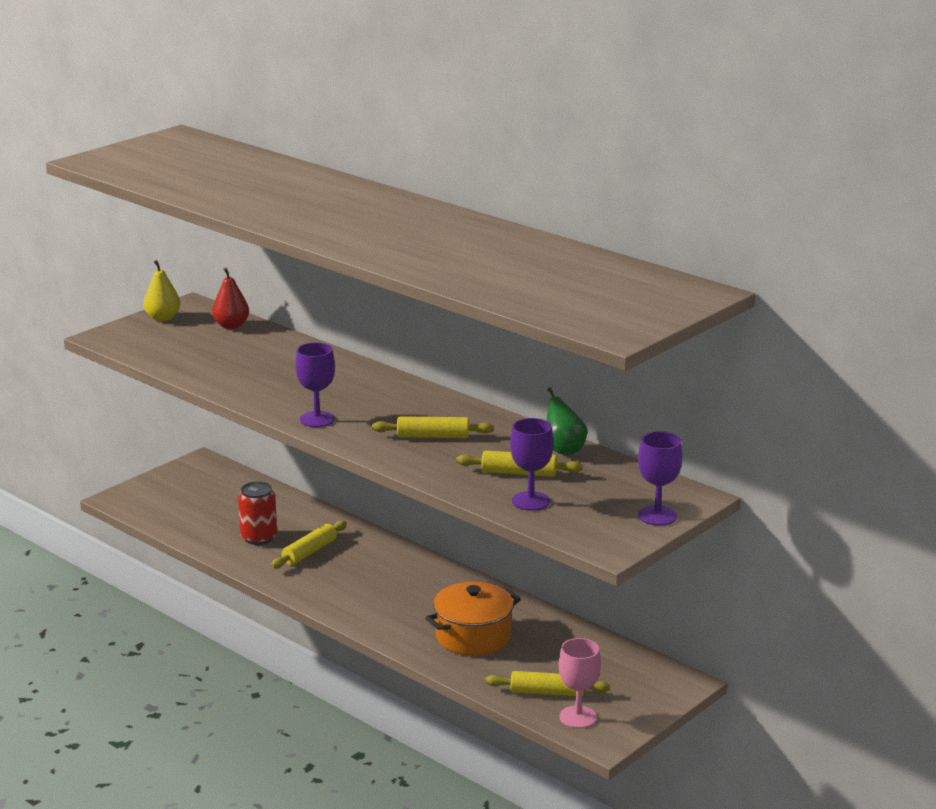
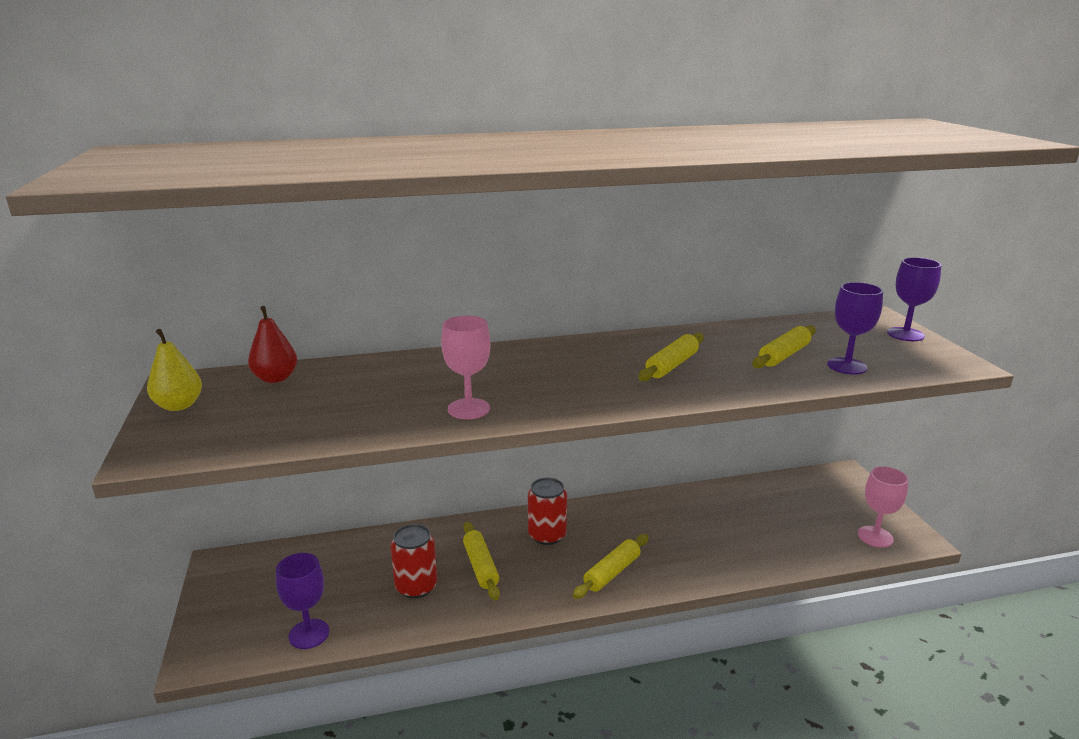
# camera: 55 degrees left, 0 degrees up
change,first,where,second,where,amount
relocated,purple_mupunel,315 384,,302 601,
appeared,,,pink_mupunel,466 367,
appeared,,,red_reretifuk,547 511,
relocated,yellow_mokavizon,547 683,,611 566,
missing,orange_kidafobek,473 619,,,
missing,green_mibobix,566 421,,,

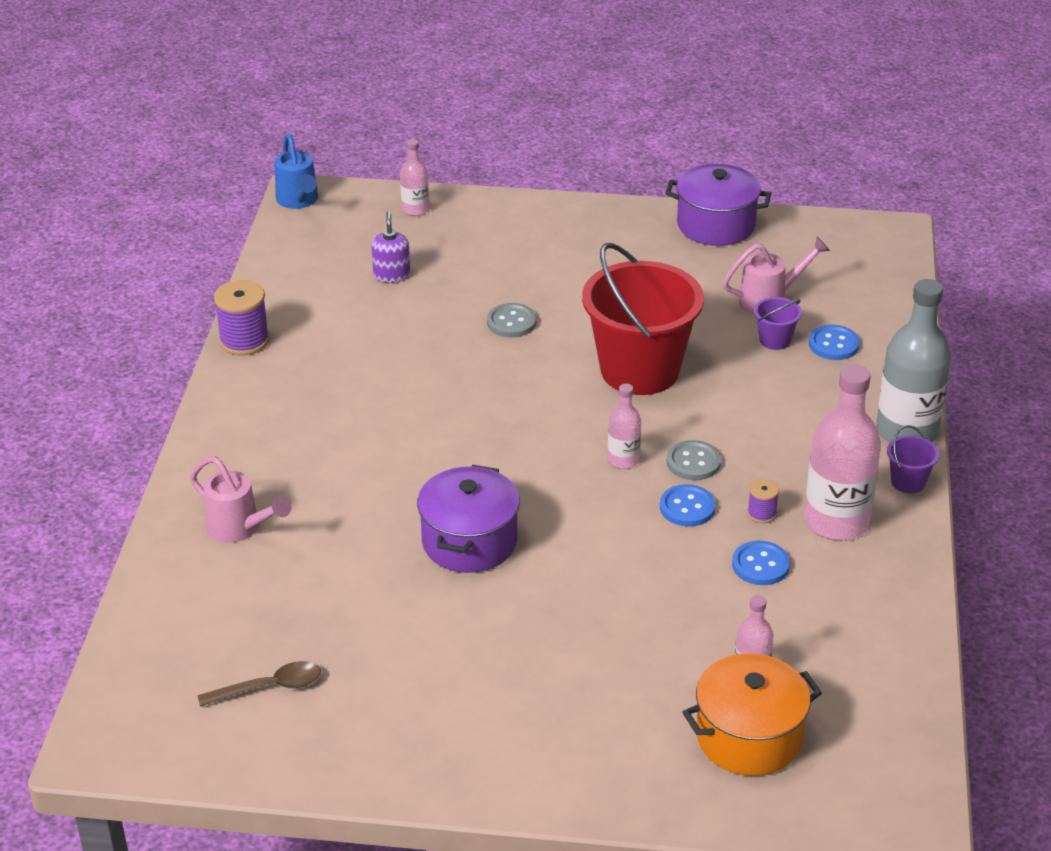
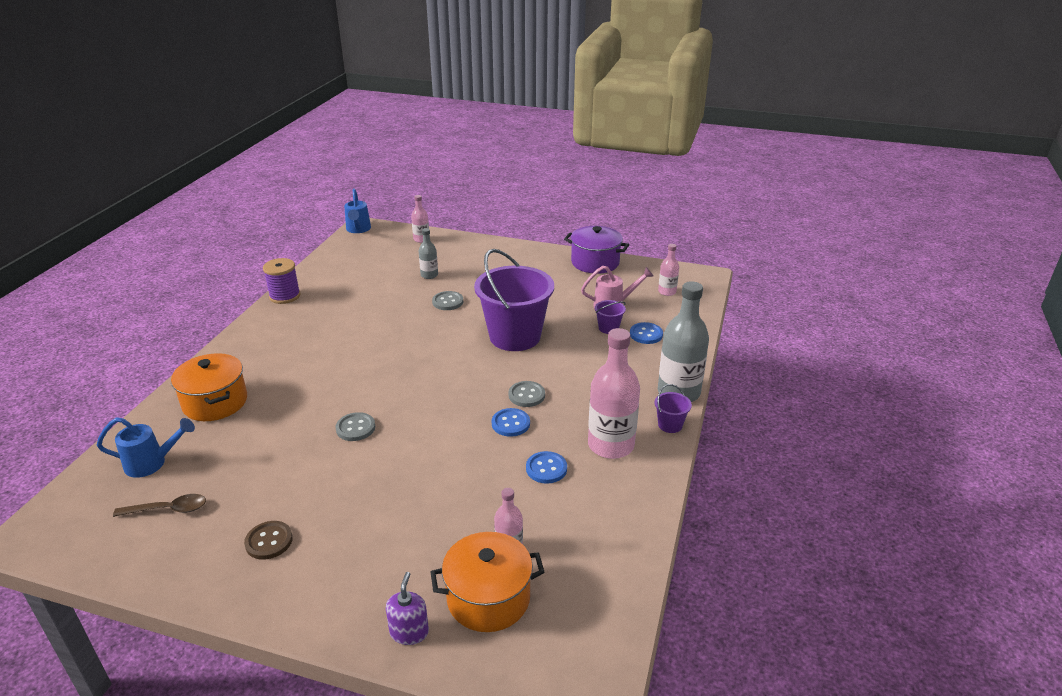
# camera: 10 degrees right, 5 degrees down
change,first,where,second,where,amount
appeared,,,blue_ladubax,146 447,
exchanged,pink_ladubax,240 499,orange_kidafobek,209 387,
appeared,,,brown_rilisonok,268 540,
exchanged,purple_kidafobek,468 519,grey_rilisonok,355 426,
relocated,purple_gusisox,390 247,,407 608,
appeared,,,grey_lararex,428 253,
colour,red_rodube,643 319,purple_rodube,514 300,
relocated,pink_lararex,624 426,,668 270,
missing,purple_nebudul,763 501,,,

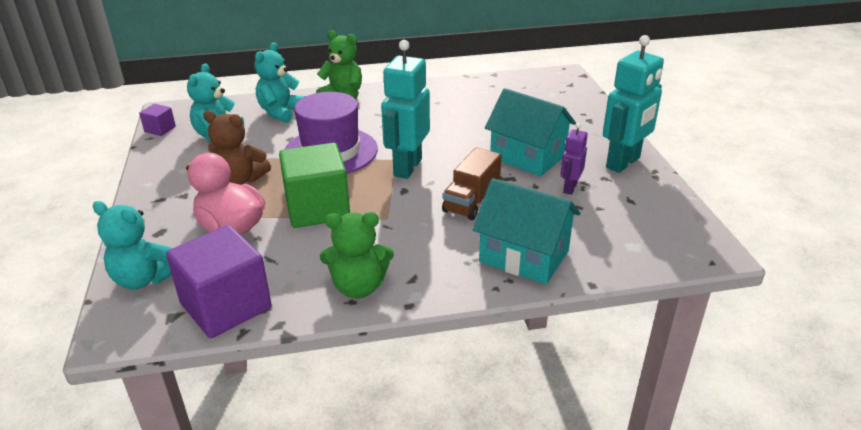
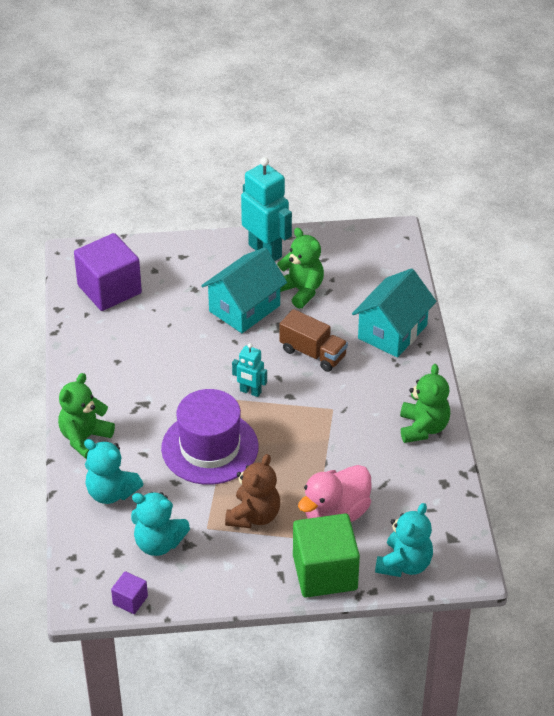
# camera: 85 degrees left, 10 degrees up
change,first,where,second,where,amount
relocated,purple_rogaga,219 281,,108 272,
size,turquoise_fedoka,405 109,,249 370,x0.53
exchanged,purple_fedoka,574 159,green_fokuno,300 268,
relocated,green_rogaga,314 185,,326 556,

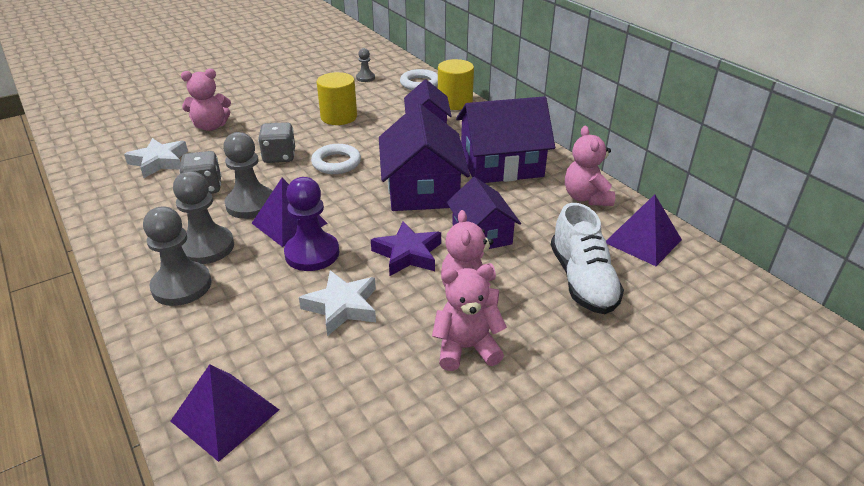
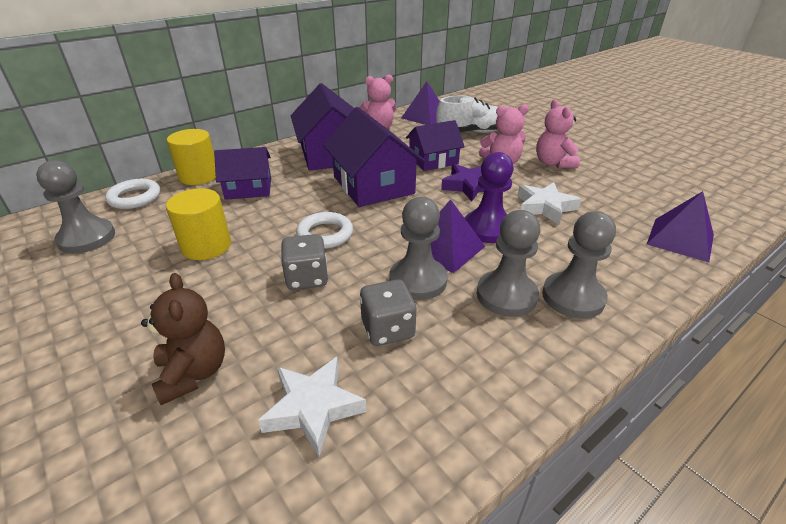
# camera: 95 degrees left, 0 degrees up
change,first,where,second,where,amount
size,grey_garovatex,365 65,,75 207,x1.89
colour,pink_fokuno,206 100,brown_fokuno,183 339,
spun,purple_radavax,424 157,,374 157,75 degrees clockwise

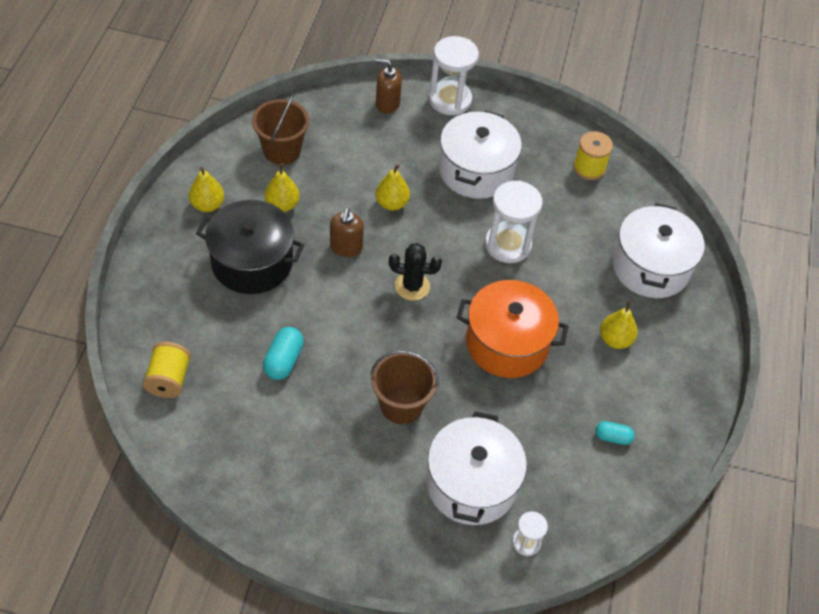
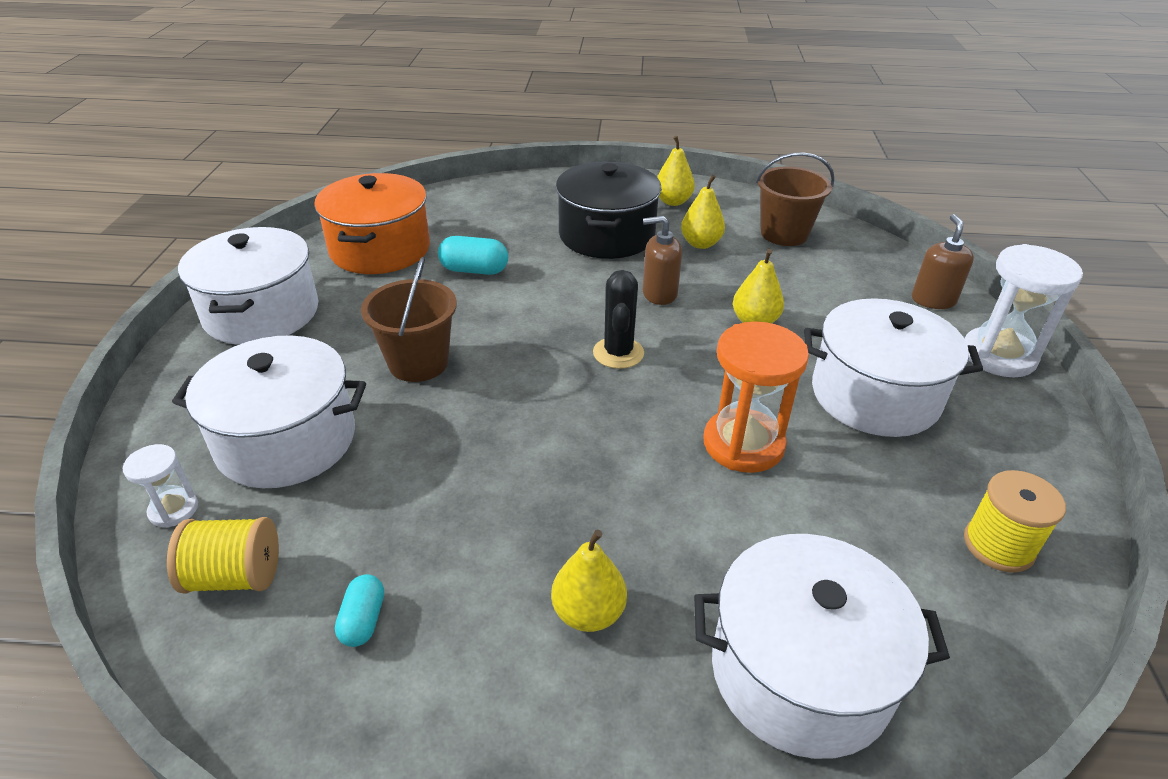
# camera: 85 degrees right, 15 degrees down
change,first,where,second,where,amount
relocated,yellow_nebudul,167 370,,223 555,
appeared,,,white_kidafobek,248 286,
relocated,orange_kidafobek,513 329,,372 223,
colour,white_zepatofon,514 221,orange_zepatofon,756 397,

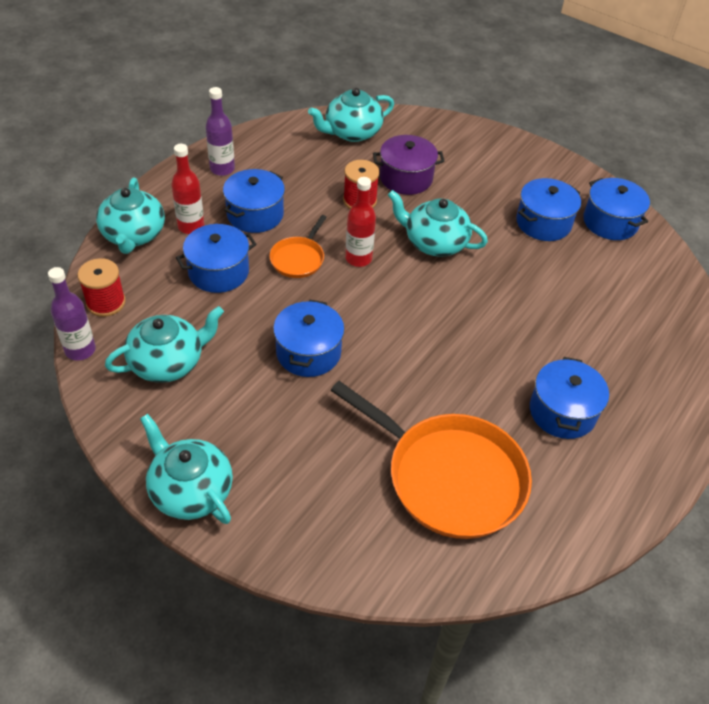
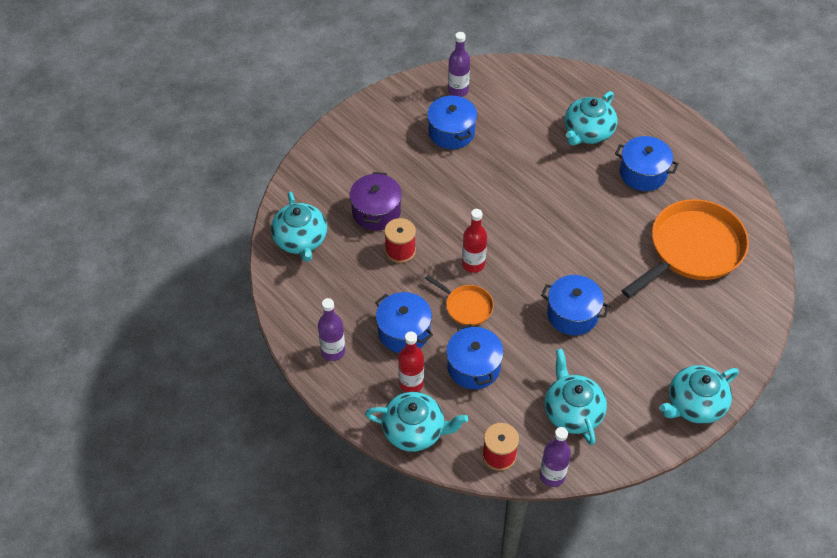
# camera: 75 degrees left, 5 degrees up
change,first,where,second,where,amount
exchanged,blue_kidafobek,616 209,purple_lararex,459 64,
relocated,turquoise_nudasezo,438 223,,591 118,

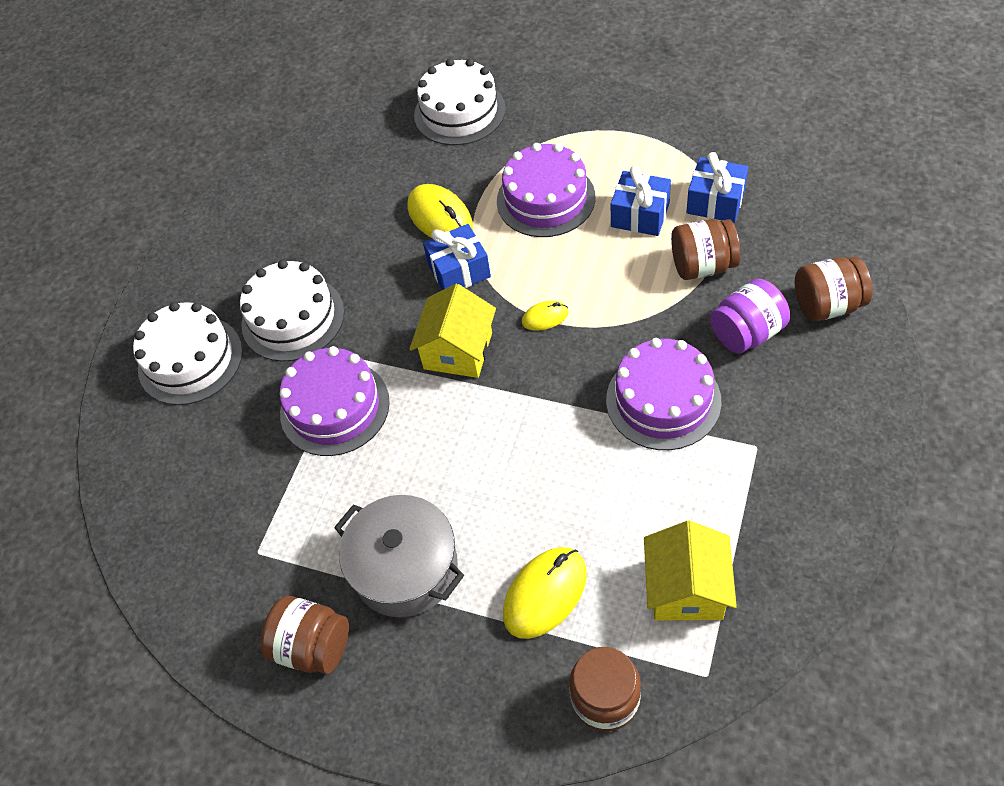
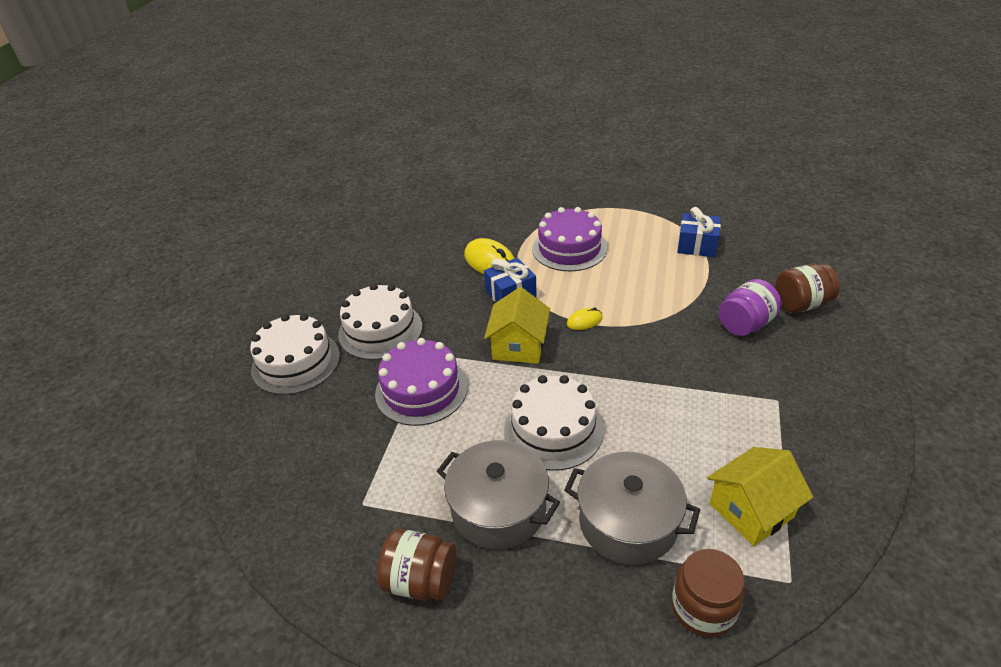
# camera: 10 degrees left, 15 degrees down
change,first,where,second,where,amount
relocated,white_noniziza,460 101,,554 423,
exchanged,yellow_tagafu,545 593,grey_kidafobek,632 508,
spun,yellow_radavax,690 570,,760 496,60 degrees clockwise
missing,purple_noniziza,664 394,,,
missing,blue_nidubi,641 201,,,
missing,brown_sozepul,706 249,,,

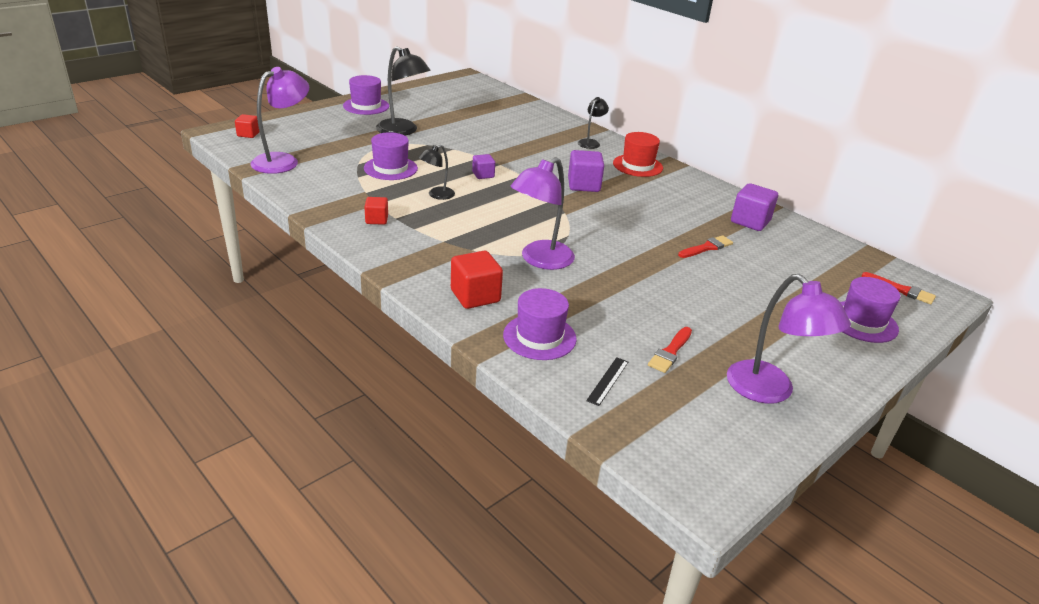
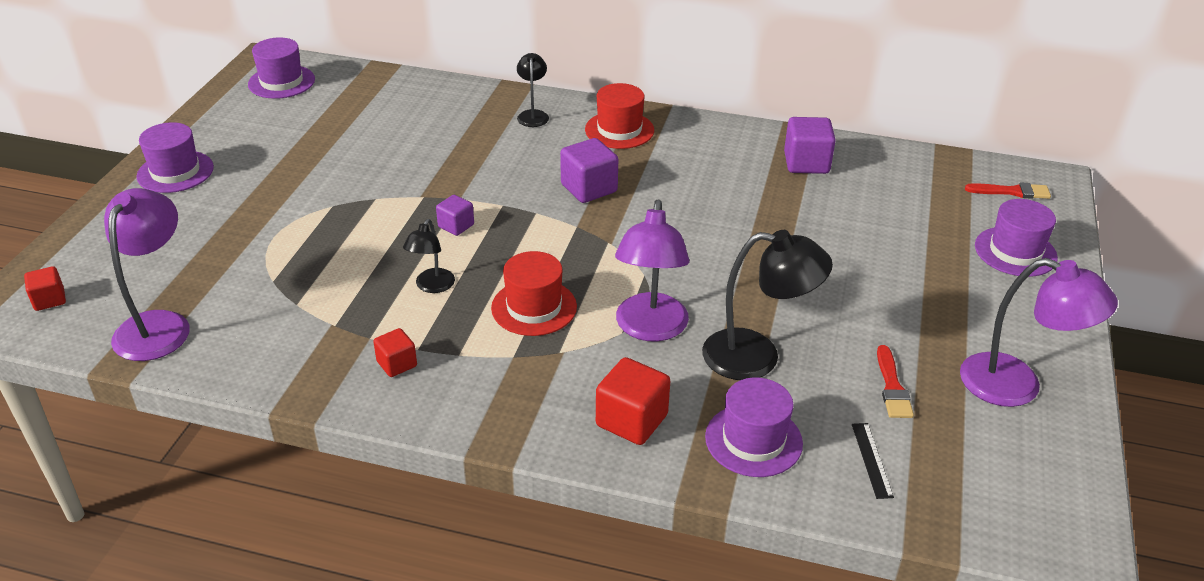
# camera: 30 degrees left, 5 degrees up
change,first,where,second,where,amount
relocated,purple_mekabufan,391 156,,281 68,
appeared,,,red_mekabufan,534 293,
relocated,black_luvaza,403 91,,767 305,
missing,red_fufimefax,705 246,,,

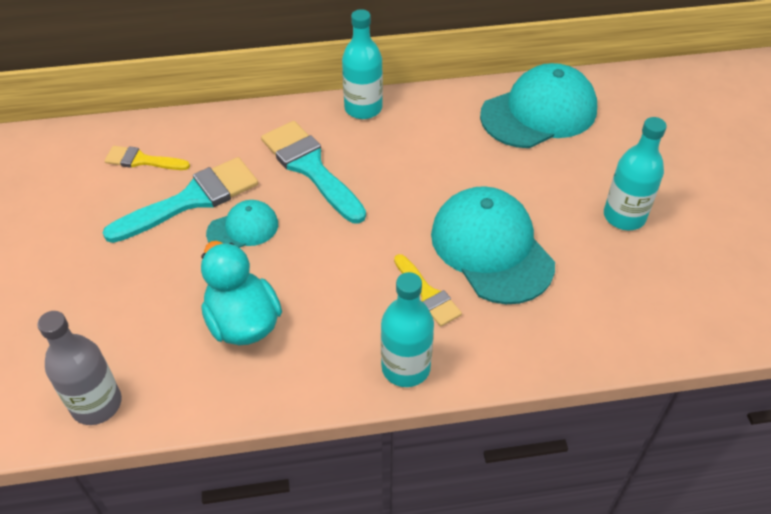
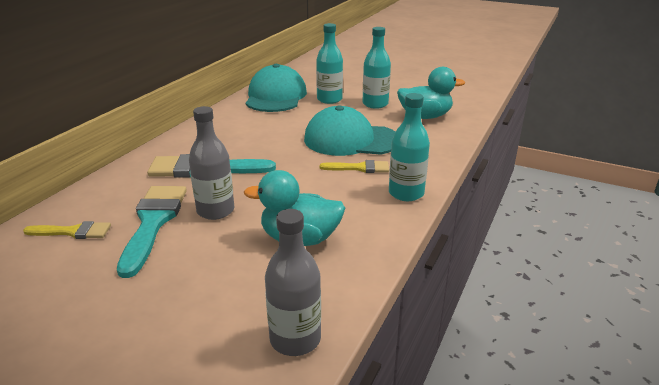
# camera: 55 degrees left, 20 degrees down
change,first,where,second,where,amount
spun,yellow_fufimefax,147 158,,67 230,135 degrees counterclockwise
exchanged,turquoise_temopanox,242 224,grey_lararex,211 163,
relocated,turquoise_lararex,362 64,,329 63,
appeared,,,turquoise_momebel,431 93,

